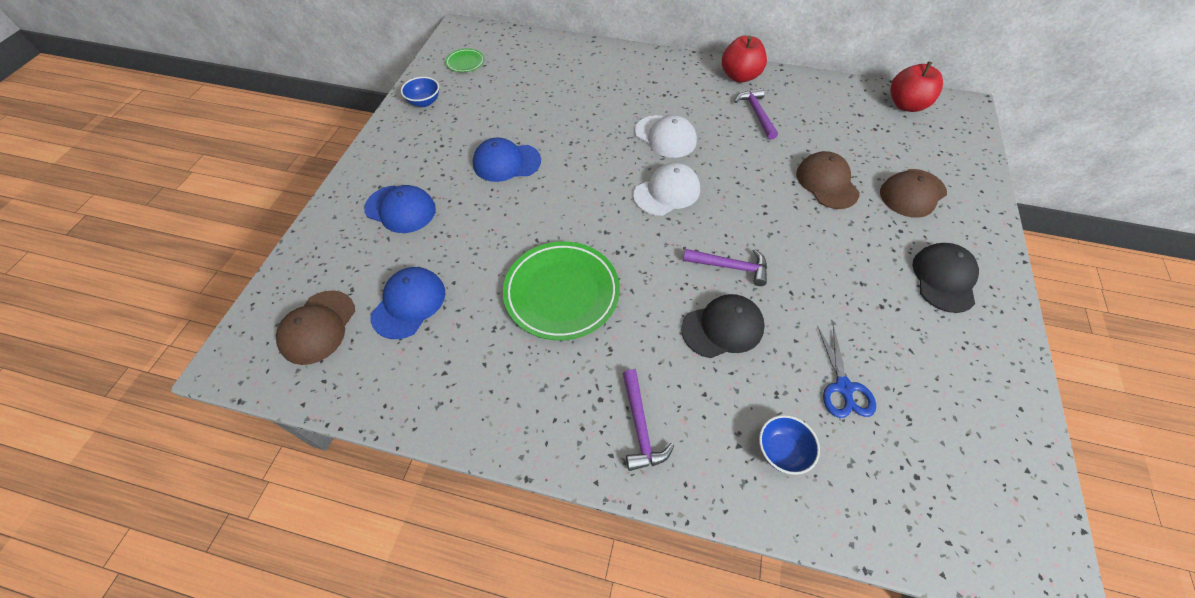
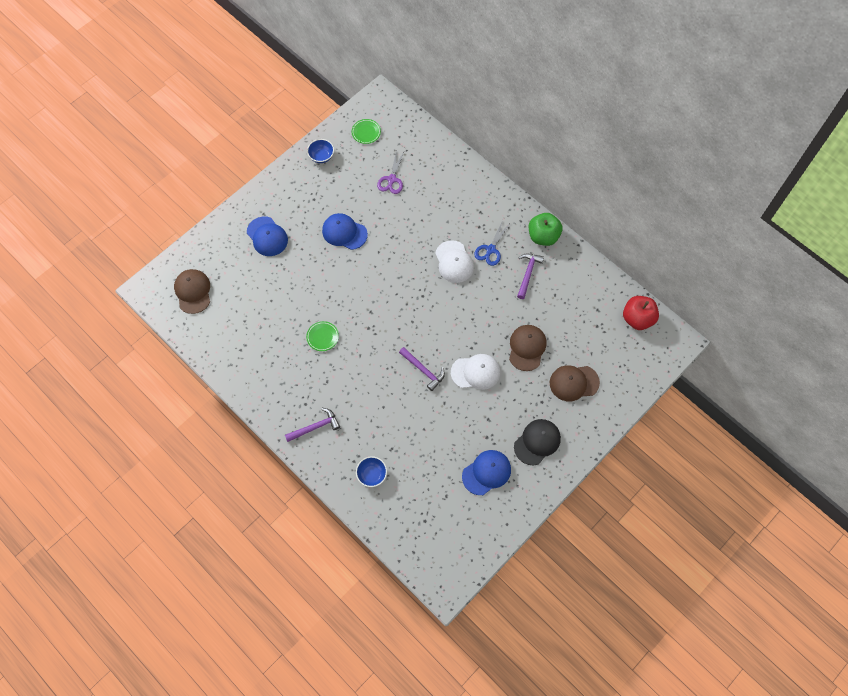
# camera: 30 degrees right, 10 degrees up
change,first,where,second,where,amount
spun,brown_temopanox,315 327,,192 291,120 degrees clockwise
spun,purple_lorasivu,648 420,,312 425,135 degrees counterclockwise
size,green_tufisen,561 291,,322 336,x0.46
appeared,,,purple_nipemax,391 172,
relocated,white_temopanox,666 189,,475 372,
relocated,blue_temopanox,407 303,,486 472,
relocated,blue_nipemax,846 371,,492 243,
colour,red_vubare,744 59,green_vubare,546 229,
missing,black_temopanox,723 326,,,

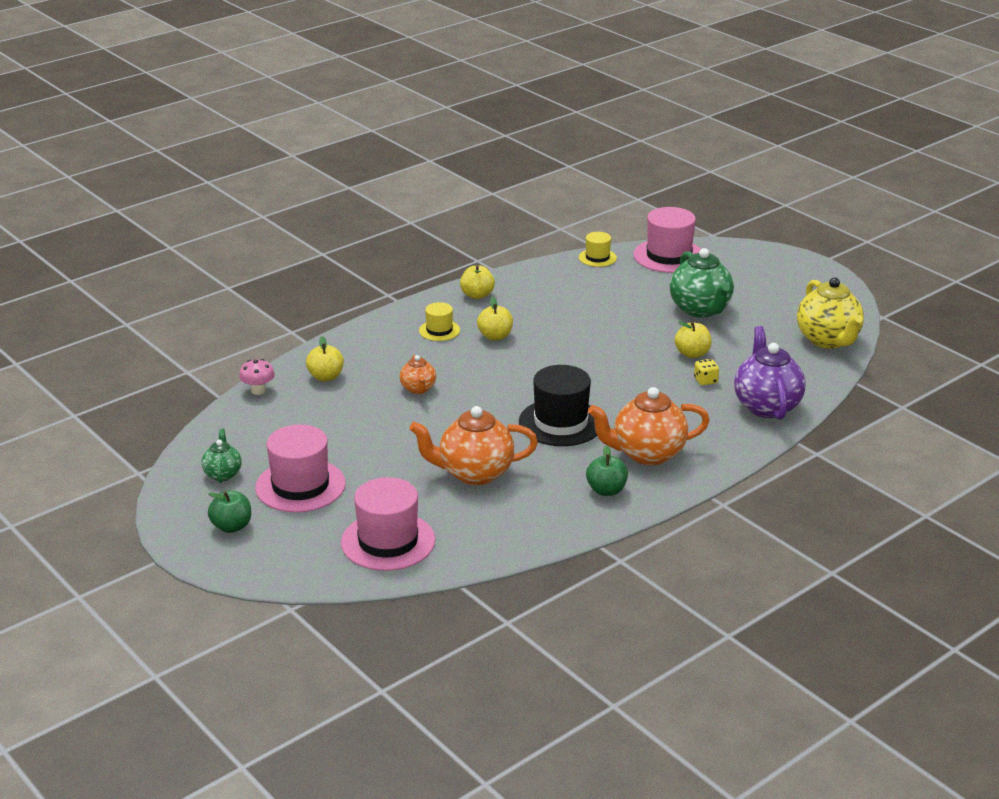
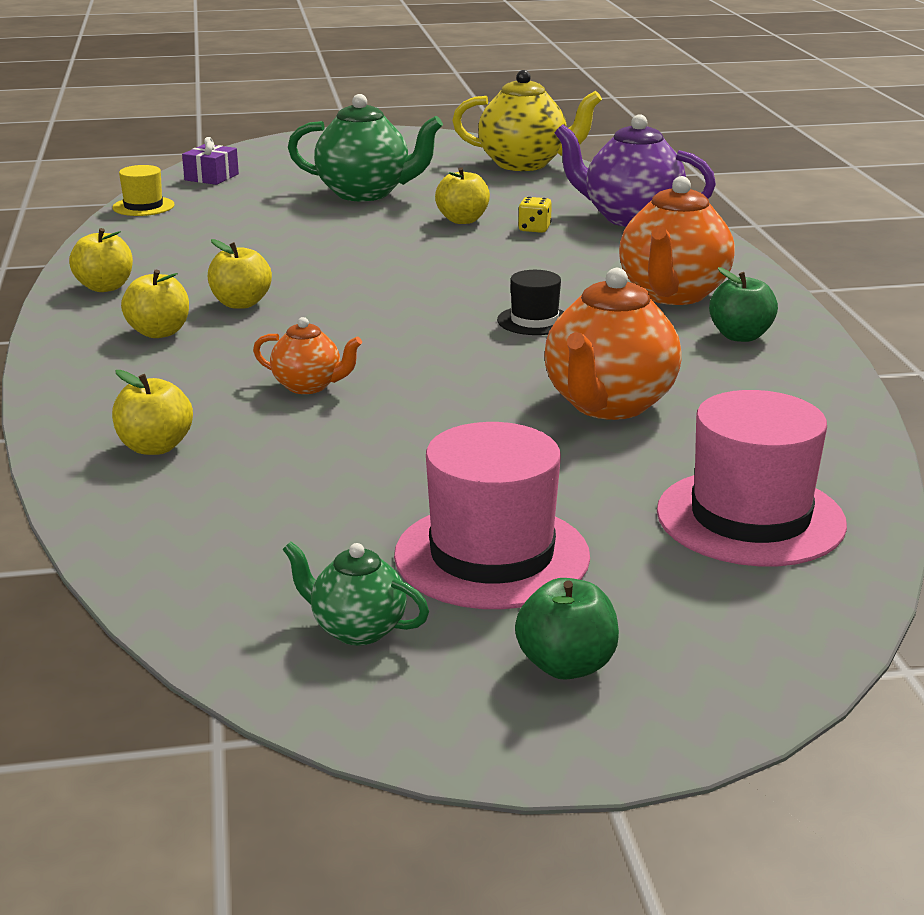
# camera: 60 degrees left, 5 degrees down
change,first,where,second,where,amount
exchanged,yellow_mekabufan,439 321,yellow_vubare,155 304,
exchanged,pink_mekabufan,667 240,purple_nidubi,210 161,
size,black_mekabufan,558 405,,530 302,x0.53
missing,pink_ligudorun,257 377,,,

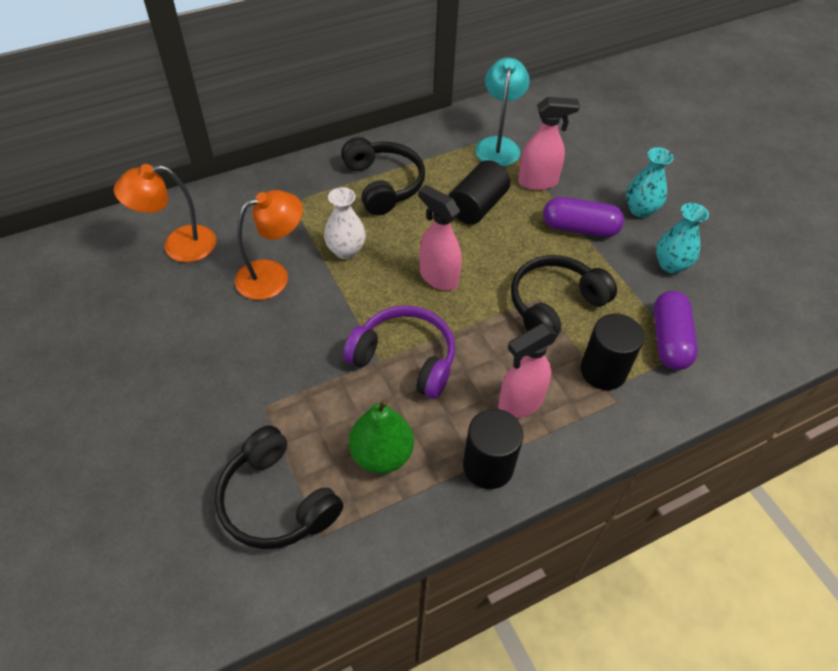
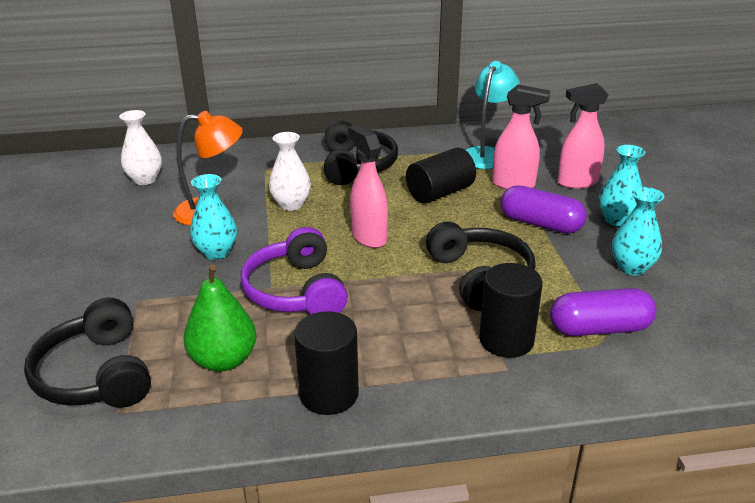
# camera: 20 degrees right, 20 degrees down
change,first,where,second,where,amount
exchanged,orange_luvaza,165 213,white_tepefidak,140 147,
appeared,,,turquoise_tepefidak,213 217,
spun,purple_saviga,399 352,,294 270,150 degrees counterclockwise
spun,black_saviga,564 294,,481 266,90 degrees clockwise
spun,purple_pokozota,676 330,,603 312,60 degrees clockwise
relocated,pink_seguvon,528 371,,582 136,

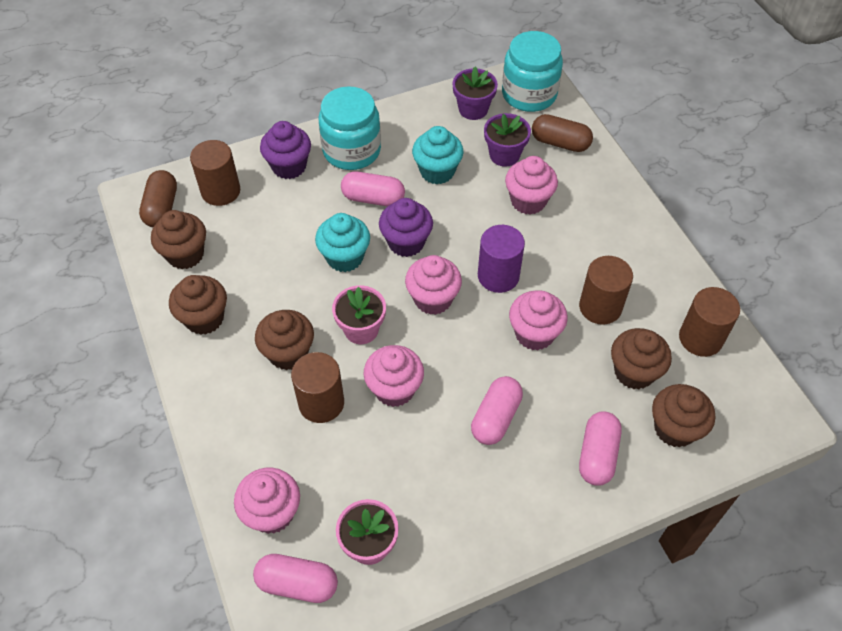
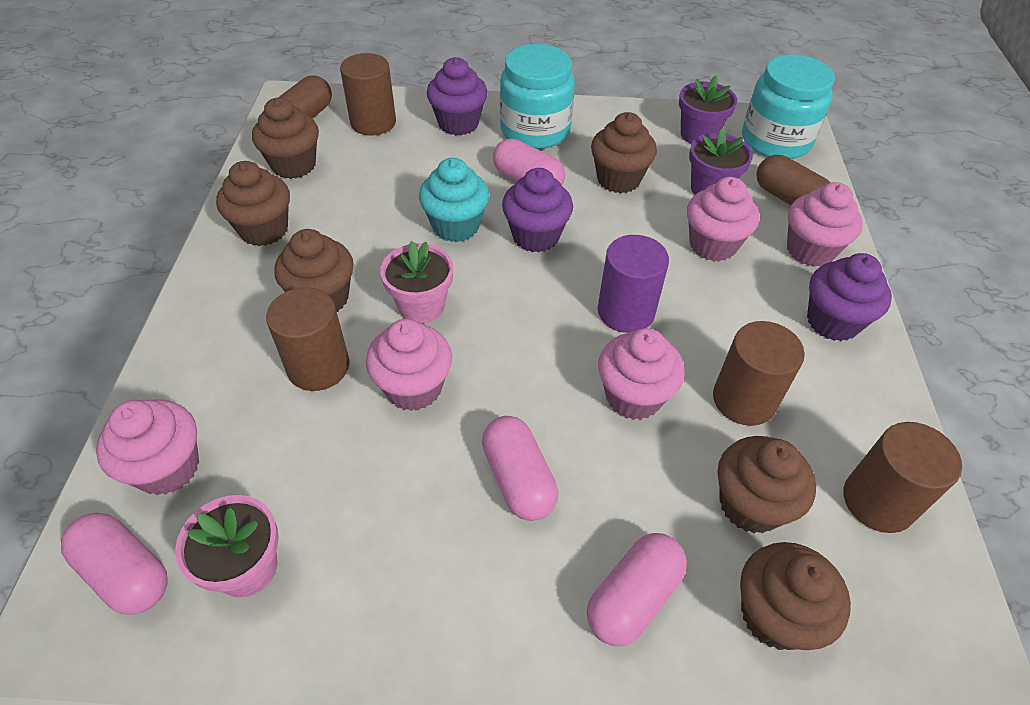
# camera: 25 degrees right, 5 degrees down
change,first,where,second,where,amount
spun,pink_pokozota,497 410,,520 468,75 degrees counterclockwise
colour,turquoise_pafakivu,437 155,brown_pafakivu,624 152,
relocated,pink_pafakivu,433 285,,825 224,
appeared,,,purple_pafakivu,849 297,

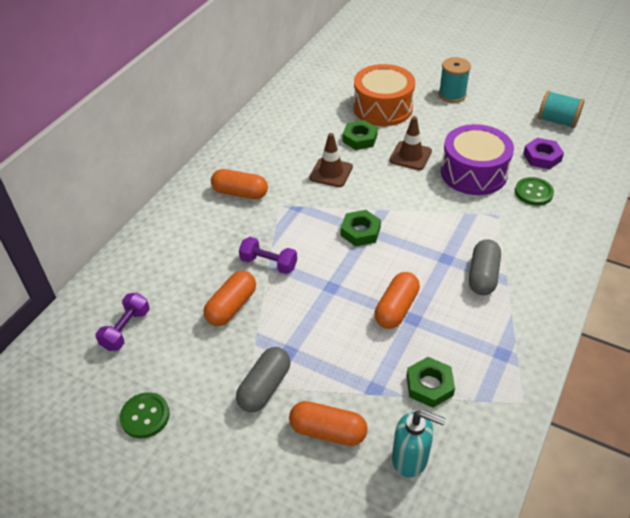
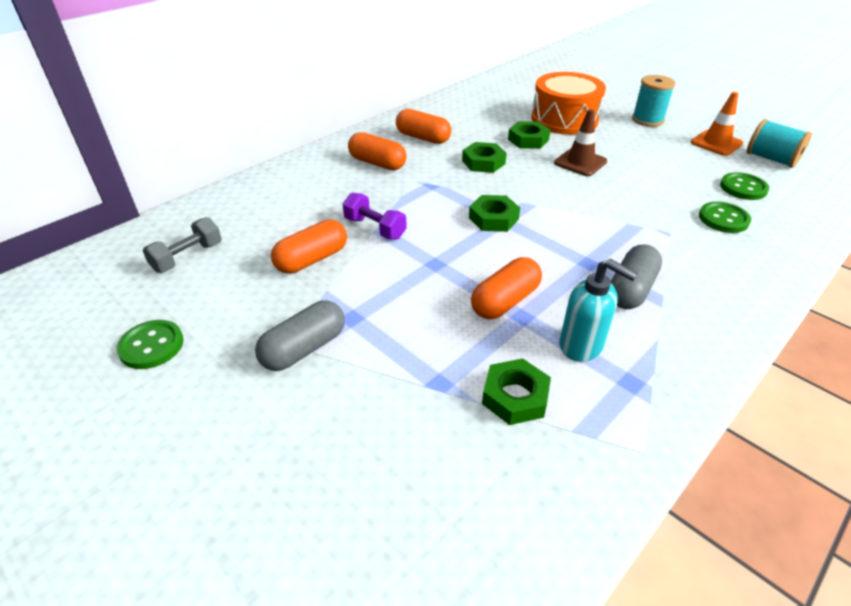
# camera: 15 degrees right, 5 degrees down
change,first,where,second,where,amount
colour,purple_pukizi,122 322,grey_pukizi,182 245,
relocated,orange_pokozota,328 423,,423 126,
exchanged,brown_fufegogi,331 160,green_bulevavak,484 157,
relocated,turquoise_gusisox,419 443,,599 310,
appeared,,,orange_fufegogi,717 124,
exchanged,purple_bulevavak,543 153,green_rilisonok,744 186,
missing,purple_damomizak,477 159,,,

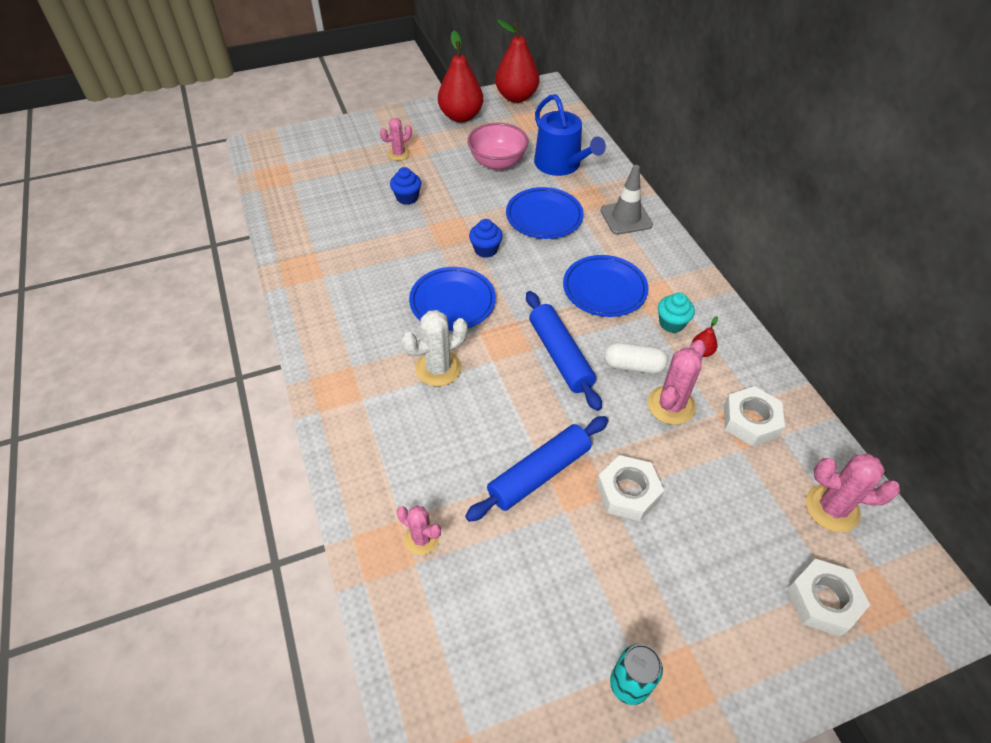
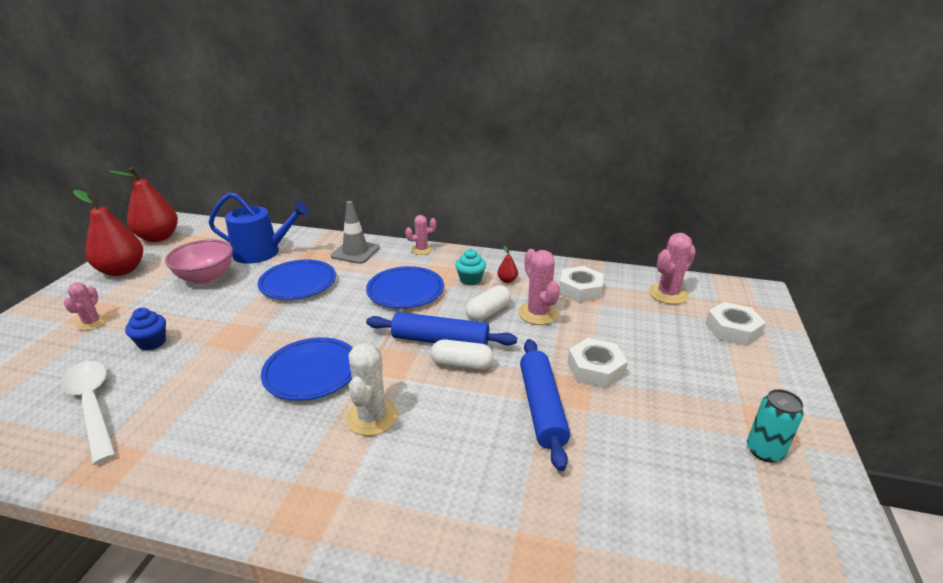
# camera: 55 degrees left, 20 degrees down
change,first,where,second,where,amount
appeared,,,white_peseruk,88 413,
relocated,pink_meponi,419 530,,420 235,
appeared,,,white_pokozota,462 354,
missing,blue_pafakivu,486 238,,,

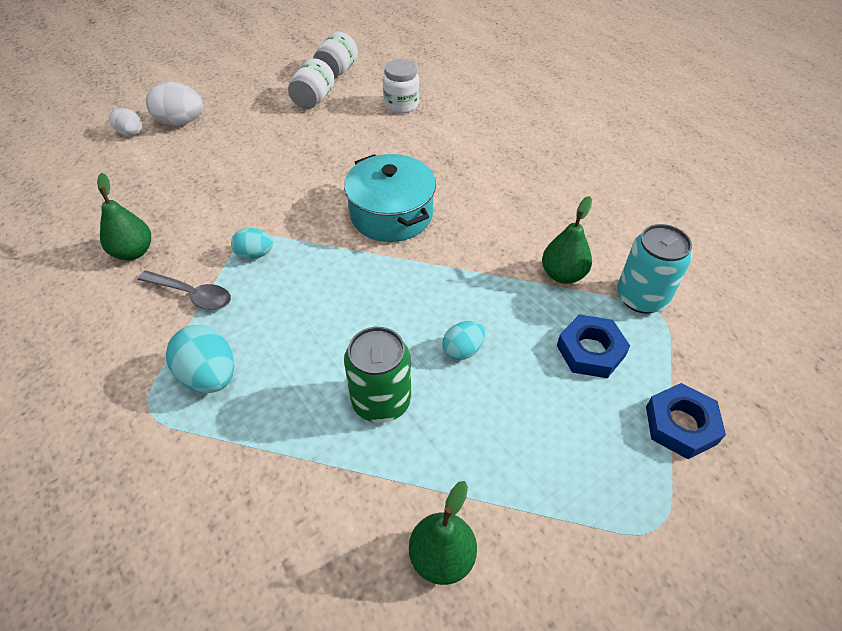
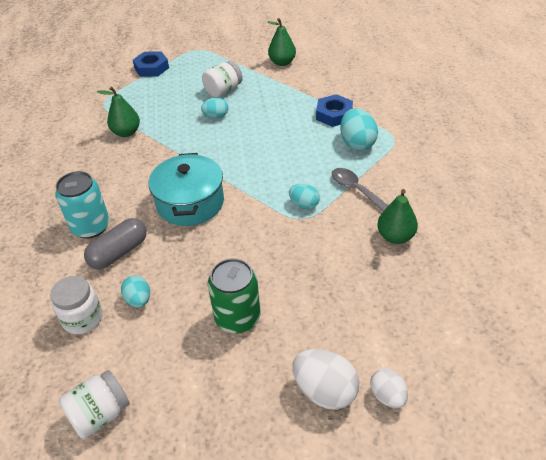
# camera: 150 degrees left, 5 degrees down
change,first,where,second,where,amount
relocated,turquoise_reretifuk,654 269,,82 205,
appeared,,,grey_pokozota,115 243,
appeared,,,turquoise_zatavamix,135 291,
relocated,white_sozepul,311 83,,222 79,
relocated,green_reretifuk,377 375,,234 295,
relocated,blue_bulevavak,593 346,,334 110,

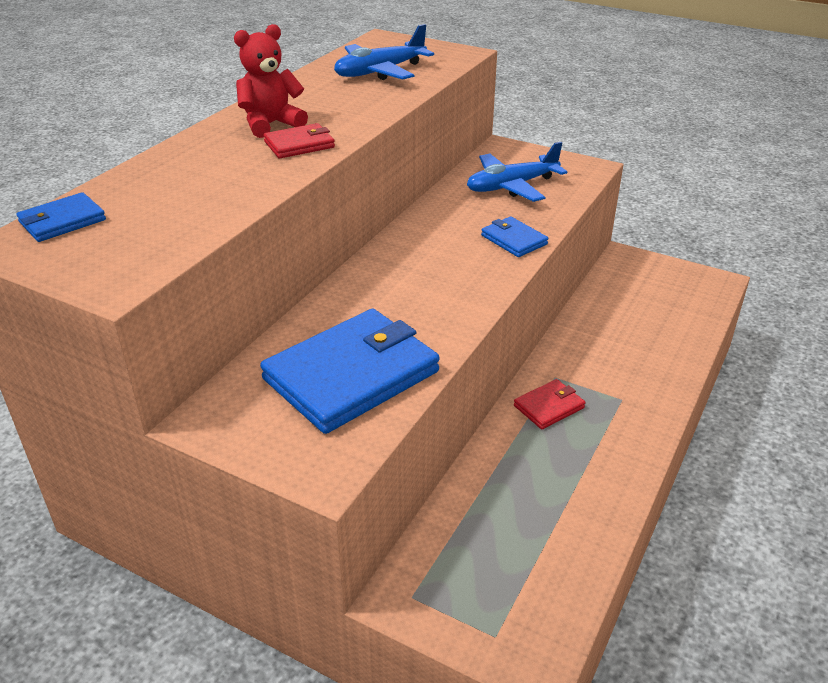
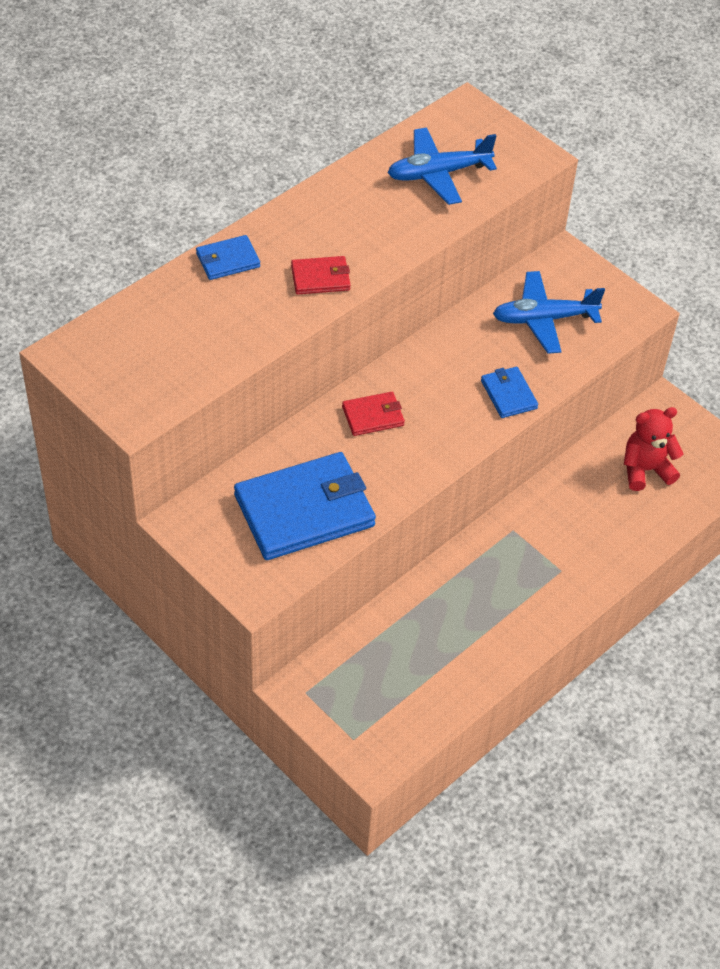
# camera: 15 degrees right, 15 degrees up
change,first,where,second,where,amount
relocated,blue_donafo,61 217,,228 257,
relocated,red_donafo,549 404,,373 414,
relocated,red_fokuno,271 81,,654 449,

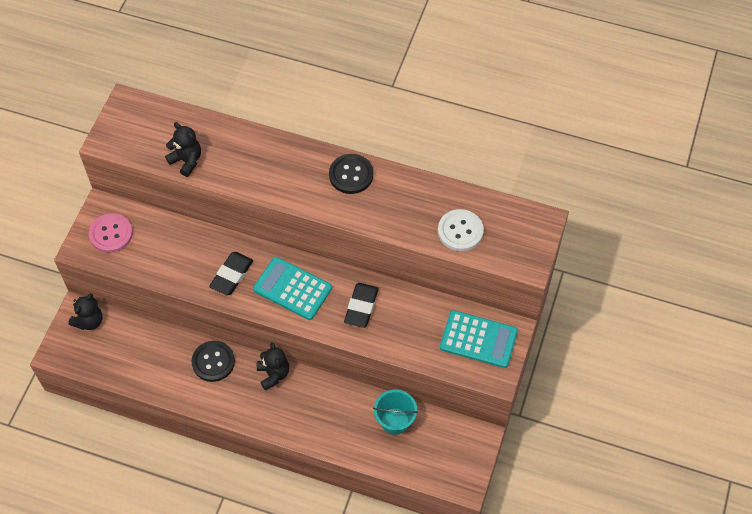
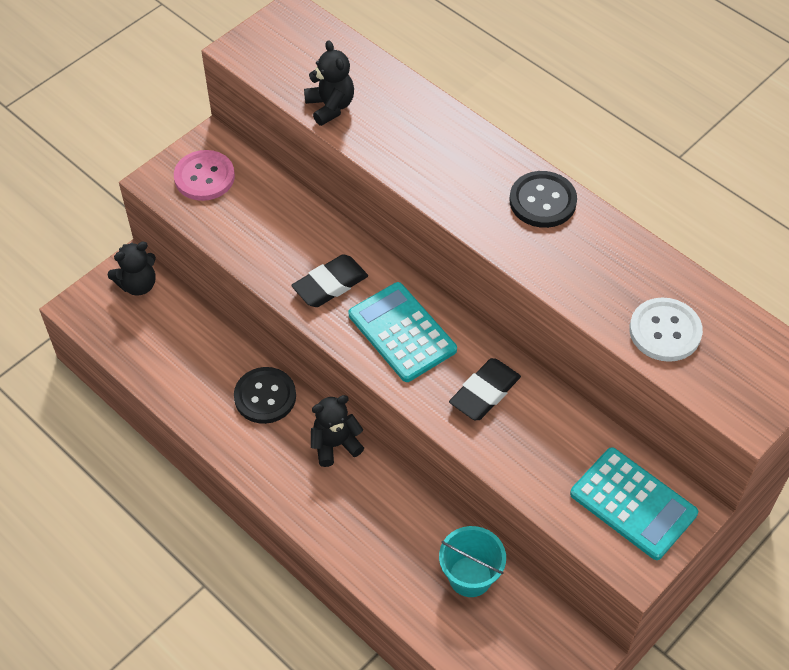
# camera: 25 degrees right, 5 degrees down
change,first,where,second,where,amount
spun,black_fokuno,273 366,,337 431,120 degrees counterclockwise

